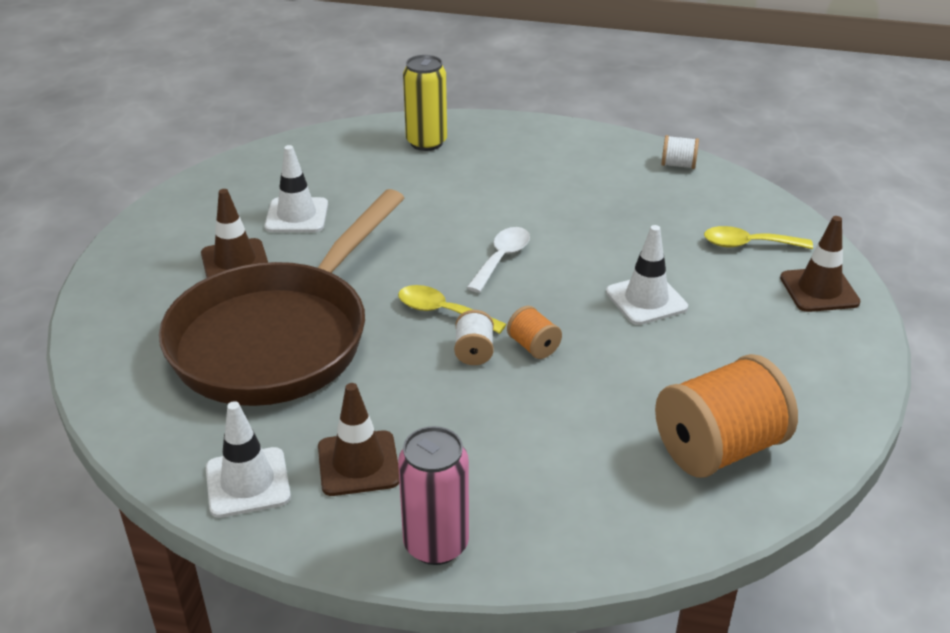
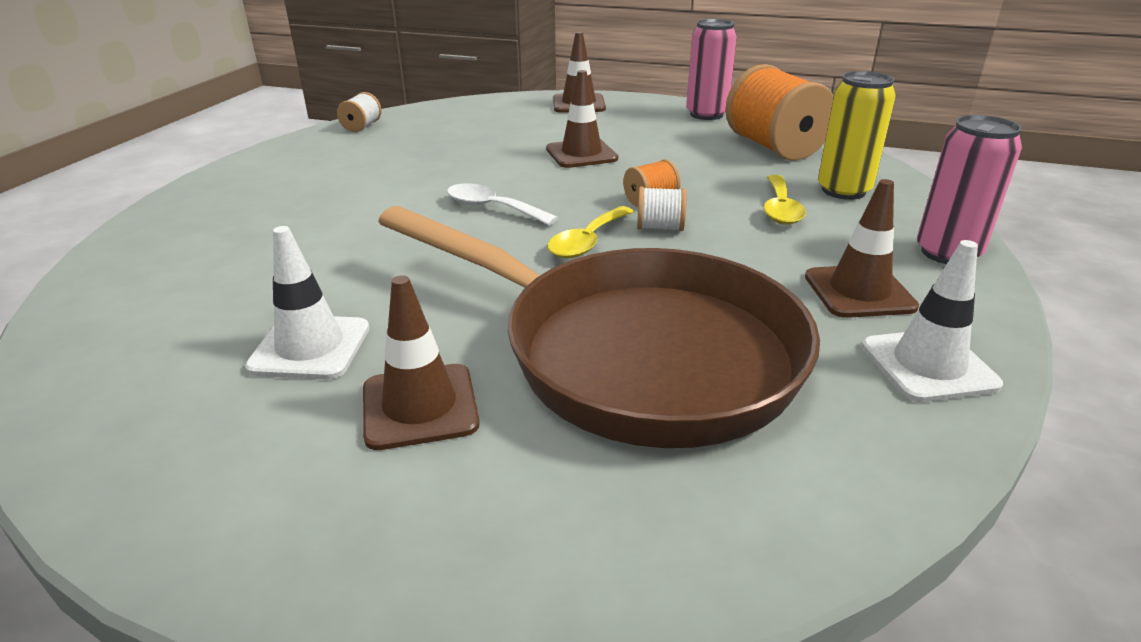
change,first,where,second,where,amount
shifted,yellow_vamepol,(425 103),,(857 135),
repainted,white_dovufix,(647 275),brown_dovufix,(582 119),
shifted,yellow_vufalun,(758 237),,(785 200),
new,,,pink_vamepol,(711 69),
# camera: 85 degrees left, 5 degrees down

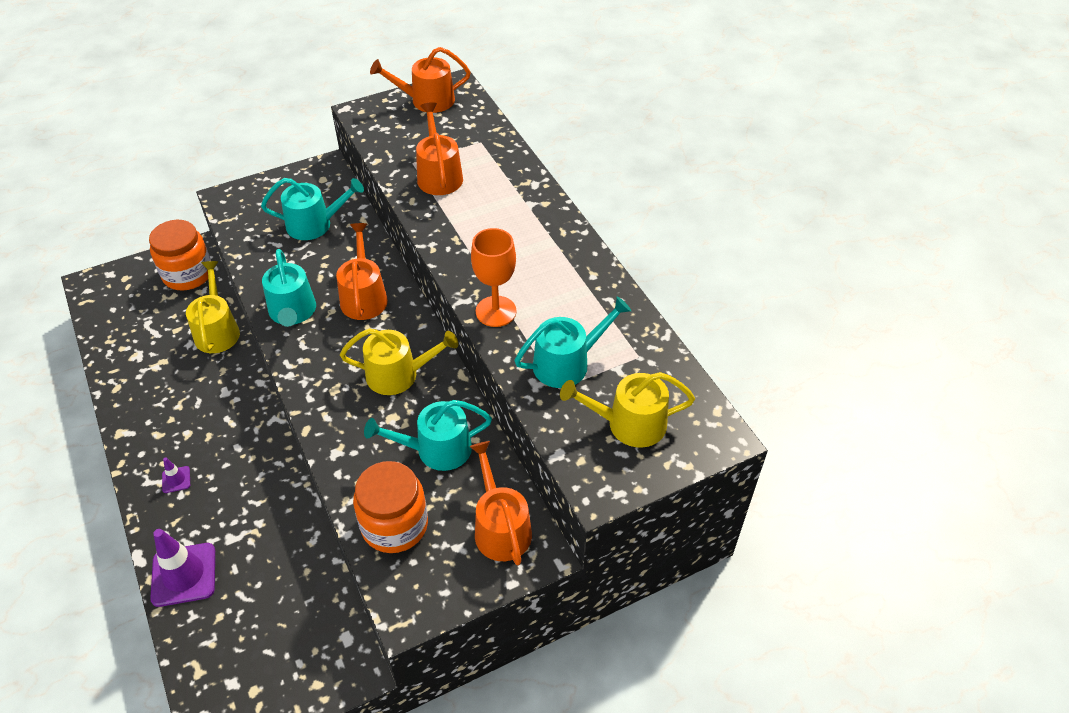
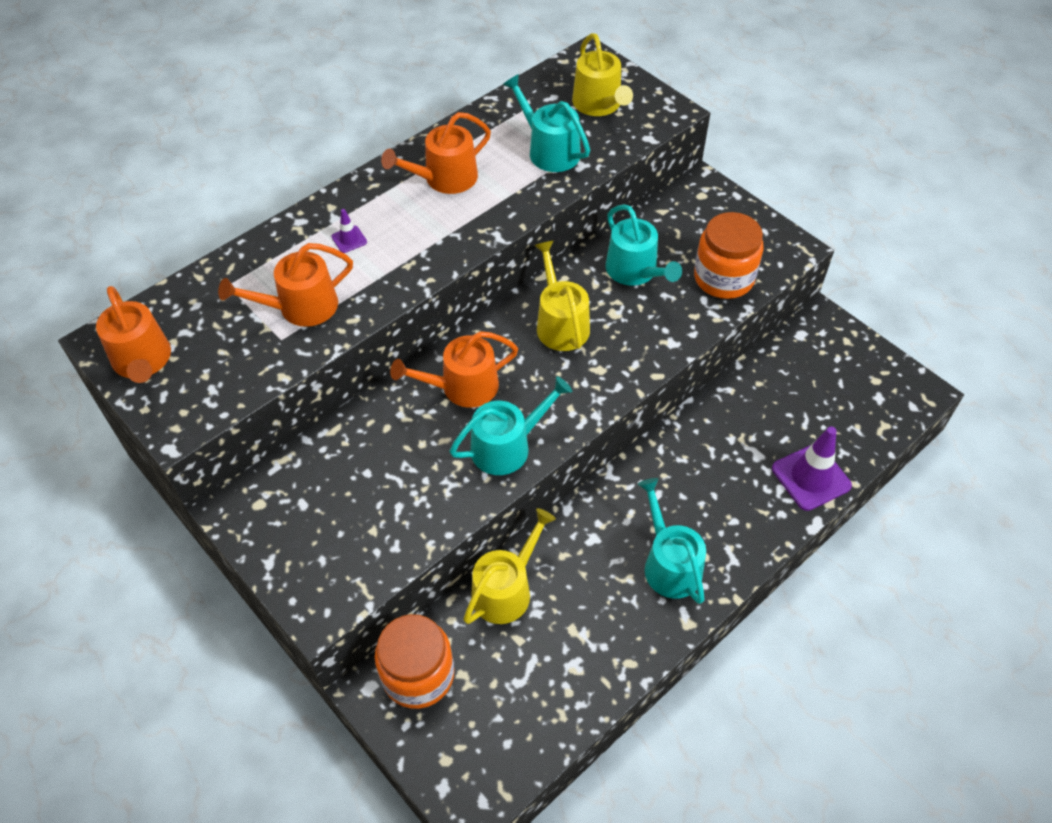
change,first,where,second,where,amount
shifted,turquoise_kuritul,(312 209),,(672 541),
gone,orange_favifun,(493 277),,,
rotated,yellow_kuritul,(213 307),,(510 566),150 degrees clockwise
shifted,orange_kuritul,(500 503),,(436 153),
shifted,purple_dovufix,(176 475),,(349 231),
# camera: 105 degrees left, 5 degrees up

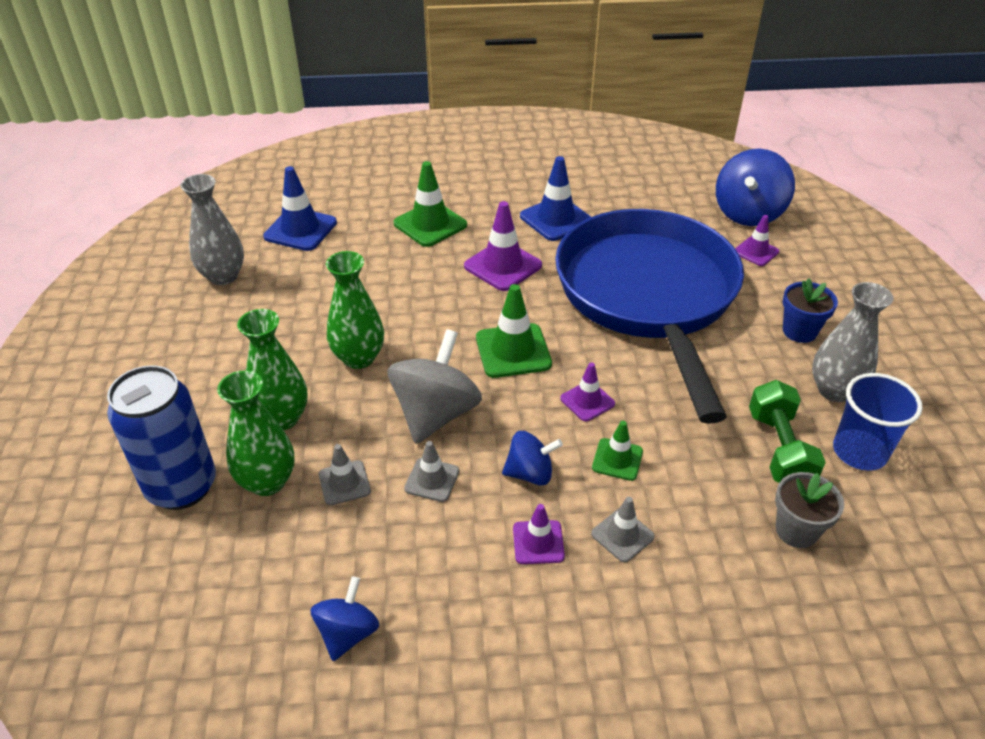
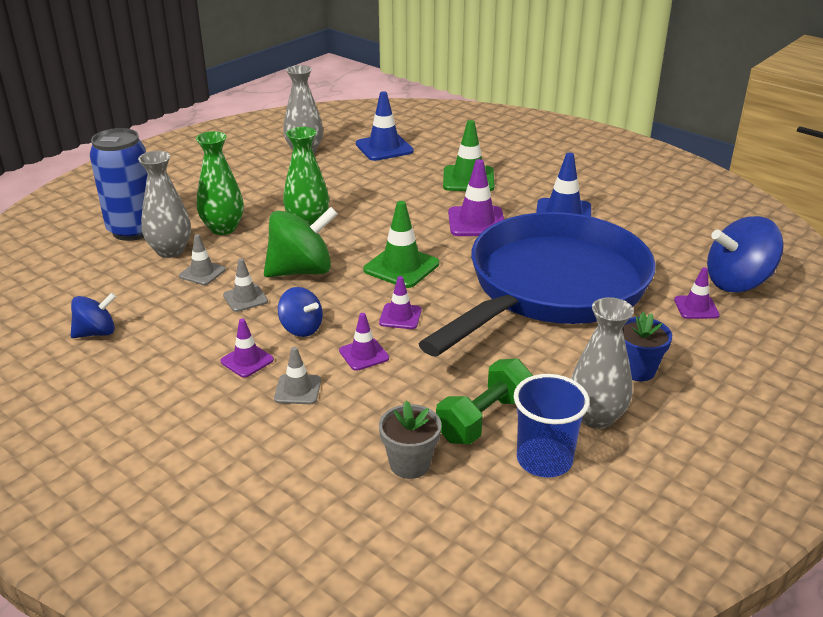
change,first,where,second,where,amount
repainted,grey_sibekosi,(435 386),green_sibekosi,(301 242),
repainted,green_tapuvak,(256 433),grey_tapuvak,(164 204),
repainted,green_dovufix,(617 451),purple_dovufix,(364 342),
# camera: 45 degrees right, 10 degrees down

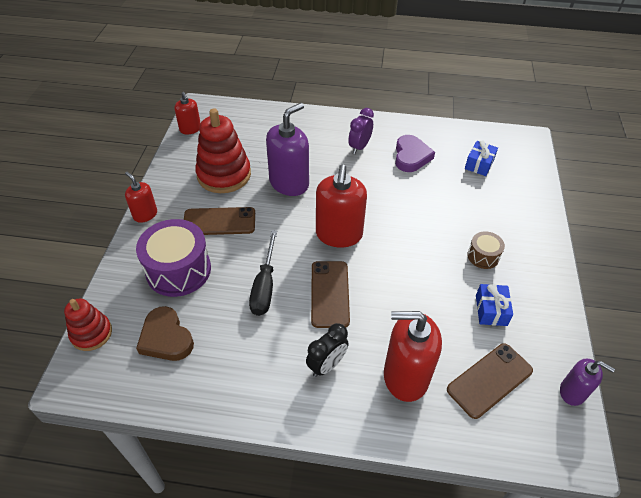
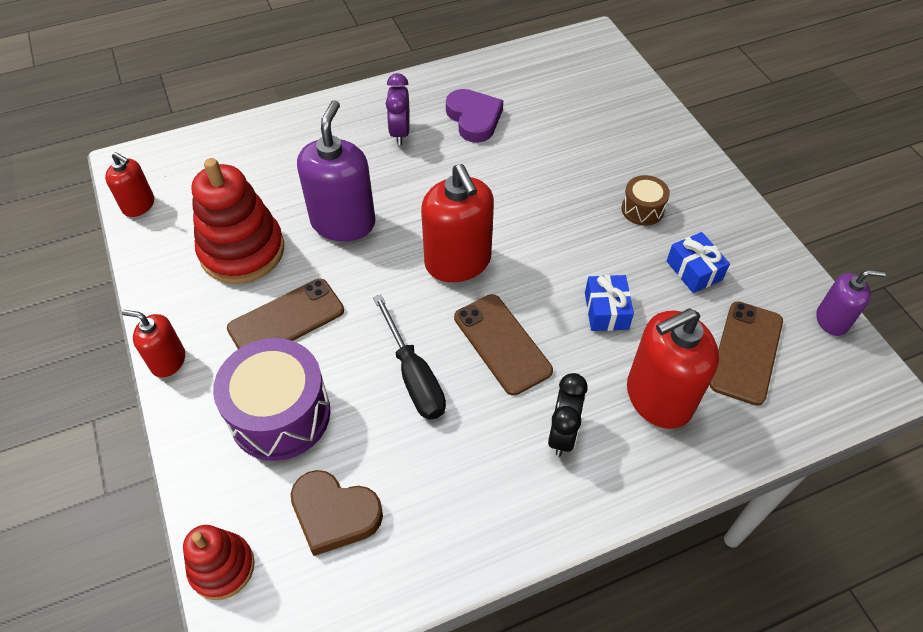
change,first,where,second,where,amount
shifted,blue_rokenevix,(481 158),,(609 303),
# camera: 30 degrees left, 5 degrees up

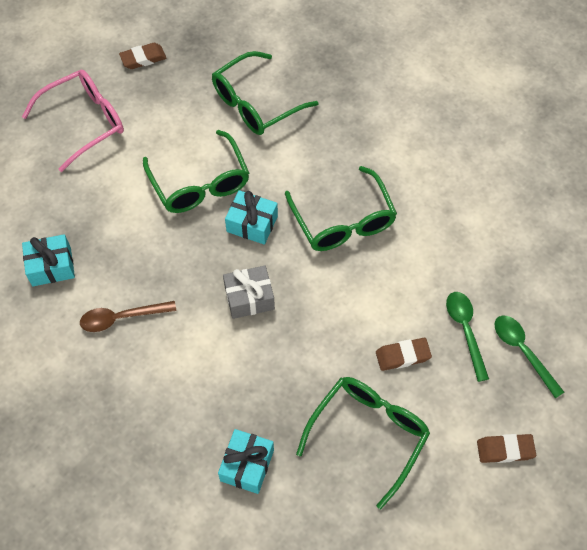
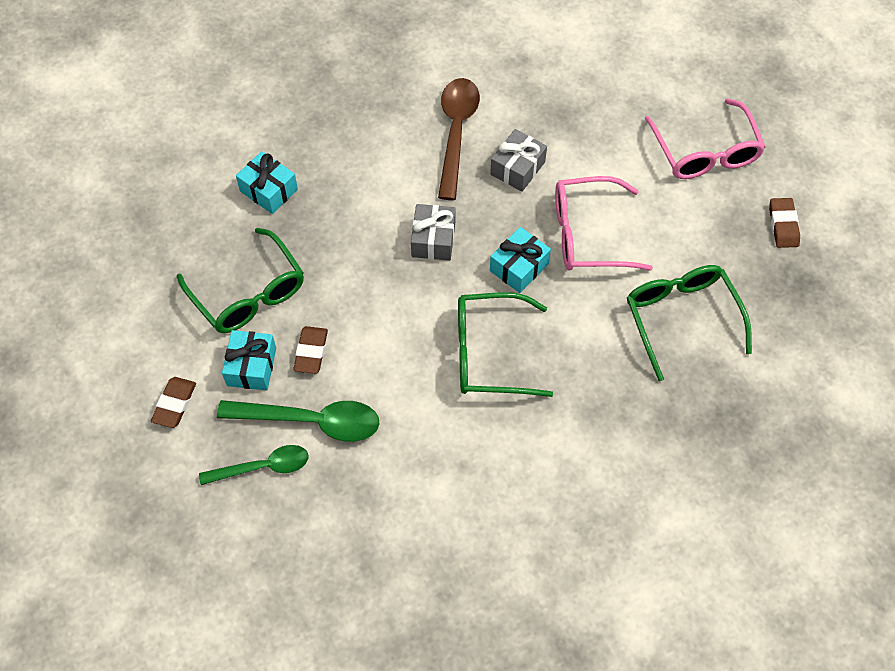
change,first,where,second,where,amount
repainted,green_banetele,(196 171),pink_banetele,(604 223),
shifted,turquoise_rokenevix,(48 260),,(249 360),
scaled,green_vufalun,(467 337),,(298 421),x1.51
scaled,brown_vufalun,(128 316),,(459 139),x1.51
new,,,grey_rokenevix,(518 160),
# camera: 110 degrees right, 0 degrees up

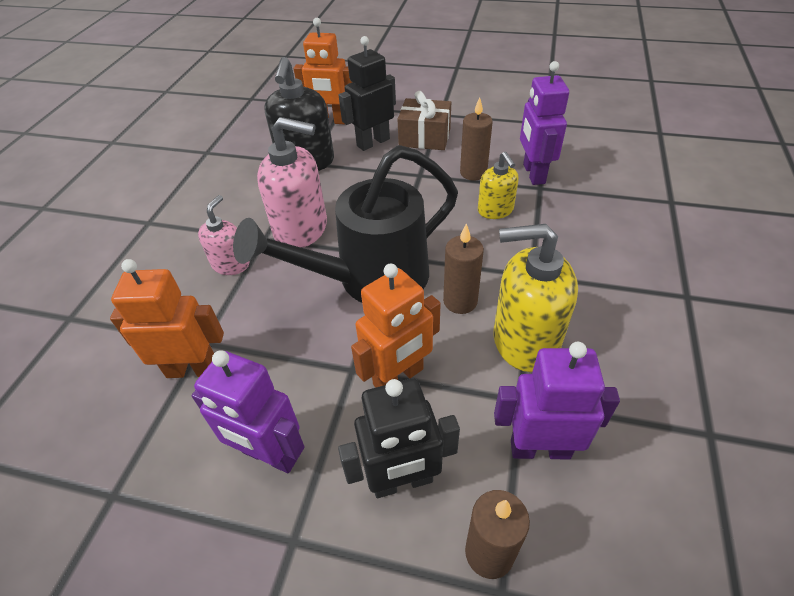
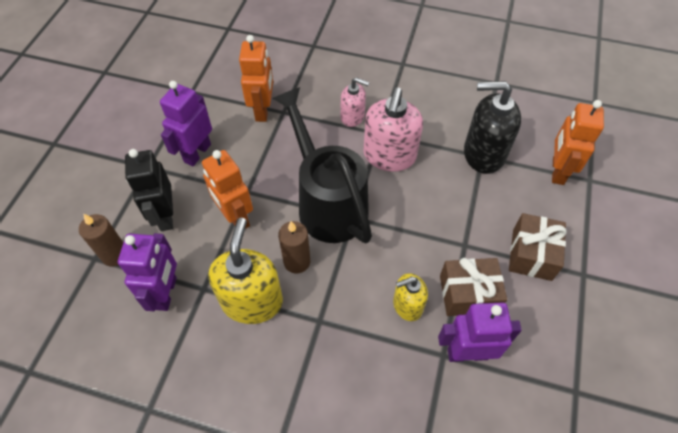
change,first,where,second,where,amount
gone,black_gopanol,(367 93),,,
swapped,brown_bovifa,(476 138),brown_rokenevix,(473 287),
# camera: 90 degrees right, 10 degrees up

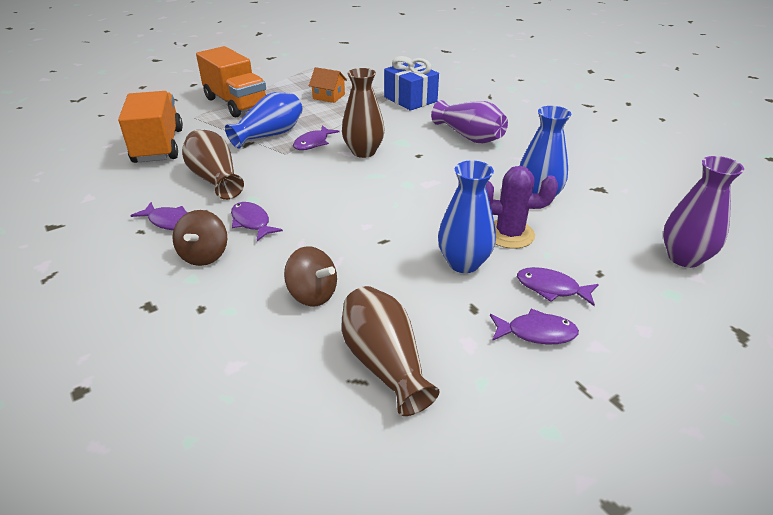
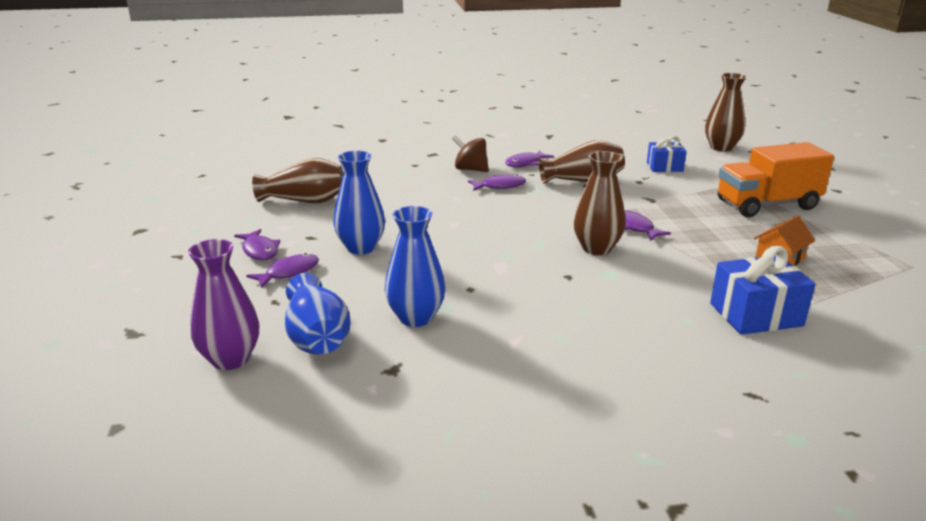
change,first,where,second,where,amount
swapped,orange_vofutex,(150 127),blue_rokenevix,(667 154),
shifted,blue_tapuvak,(264 120),,(318 313),
gone,purple_tapuvak,(469 121),,,
gone,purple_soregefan,(522 207),,,
gone,brown_sibekosi,(310 276),,,
rotated,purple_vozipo,(534 326),,(257 245),60 degrees counterclockwise
new,,,brown_tapuvak,(726 112),
# camera: 115 degrees right, 10 degrees down

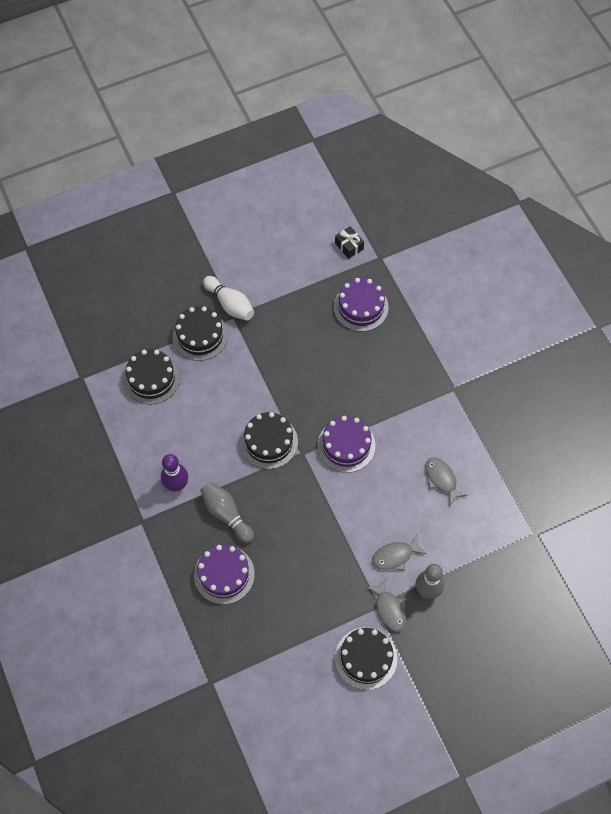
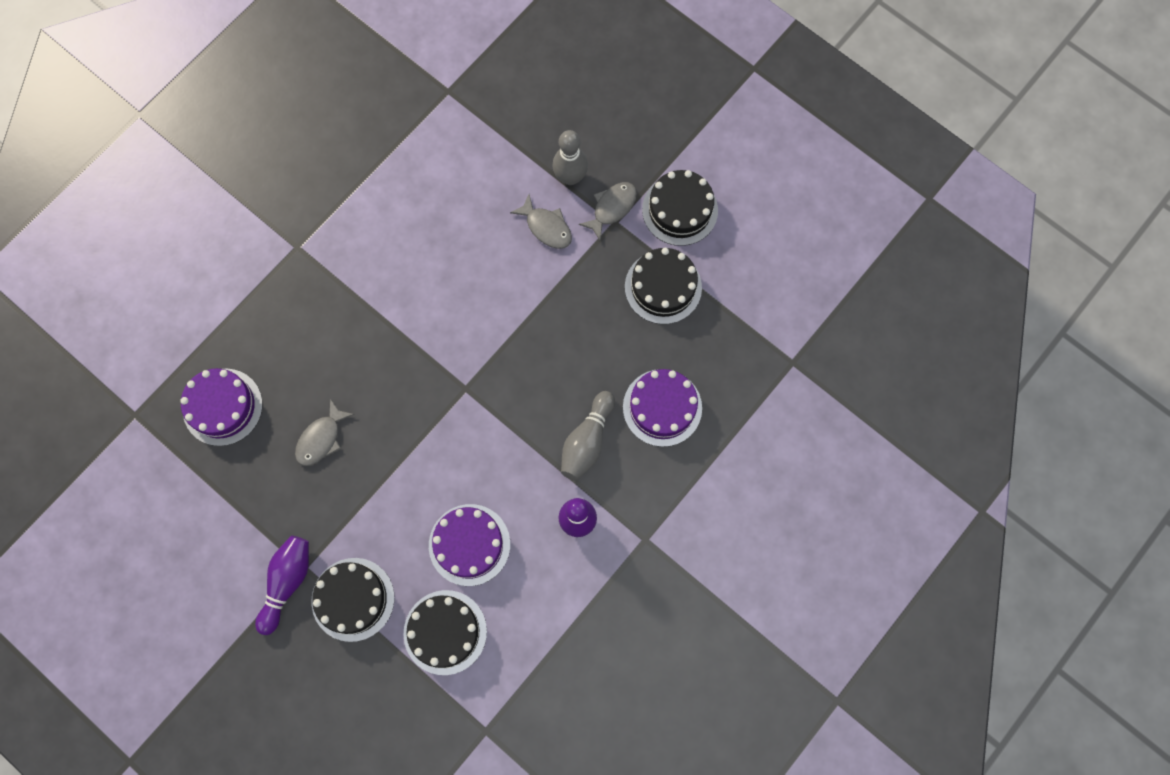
change,first,where,second,where,amount
gone,black_rokenevix,(349 242),,,
repainted,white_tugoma,(228 298),purple_tugoma,(282 585),
shifted,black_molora,(269 440),,(663 286),
shifted,purple_molora,(346 444),,(469 545),
shifted,grey_vozipo,(446 481),,(325 432),
# camera: 115 degrees left, 10 degrees up

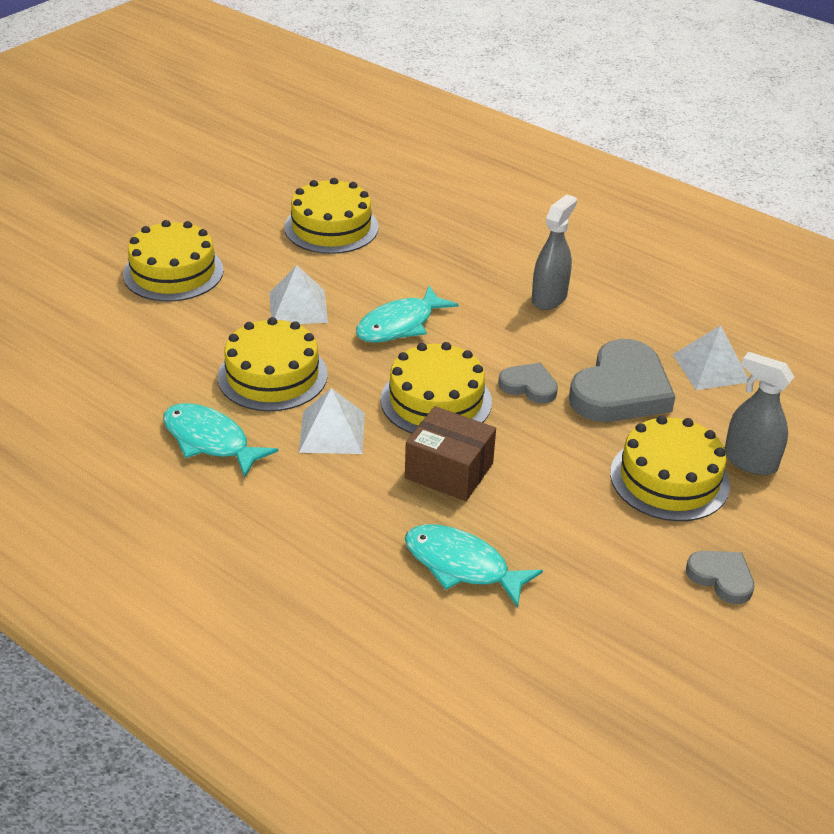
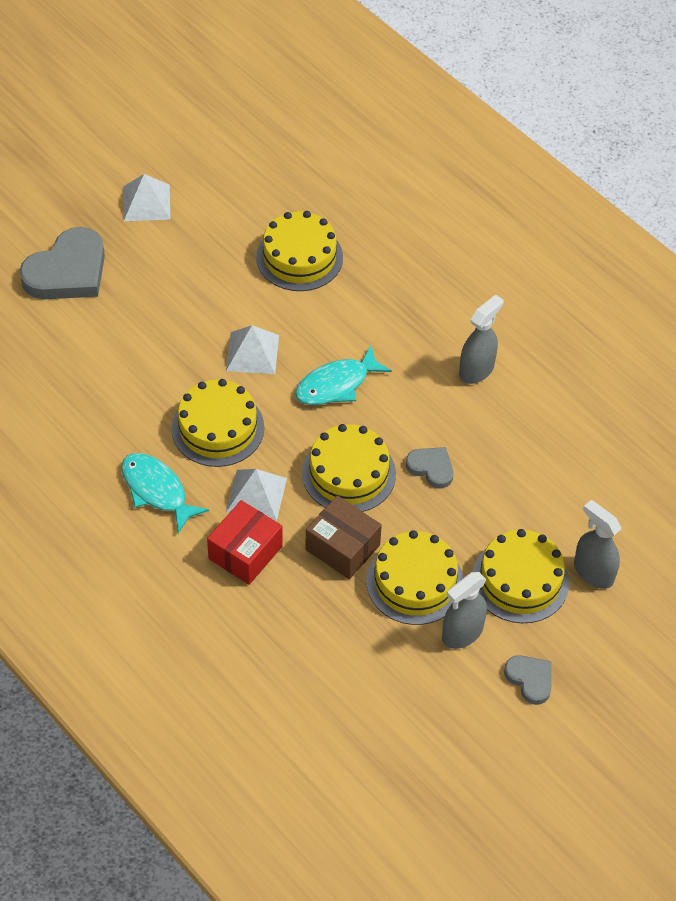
change,first,where,second,where,amount
shifted,yellow_molora,(173 261),,(414 577),
shifted,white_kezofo,(710 357),,(147 197),
shifted,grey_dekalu,(622 380),,(62 263),
gone,turquoise_vozipo,(474 566),,,
new,,,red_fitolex,(245 542),
new,,,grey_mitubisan,(464 610),
# camera: 10 degrees right, 15 degrees up

